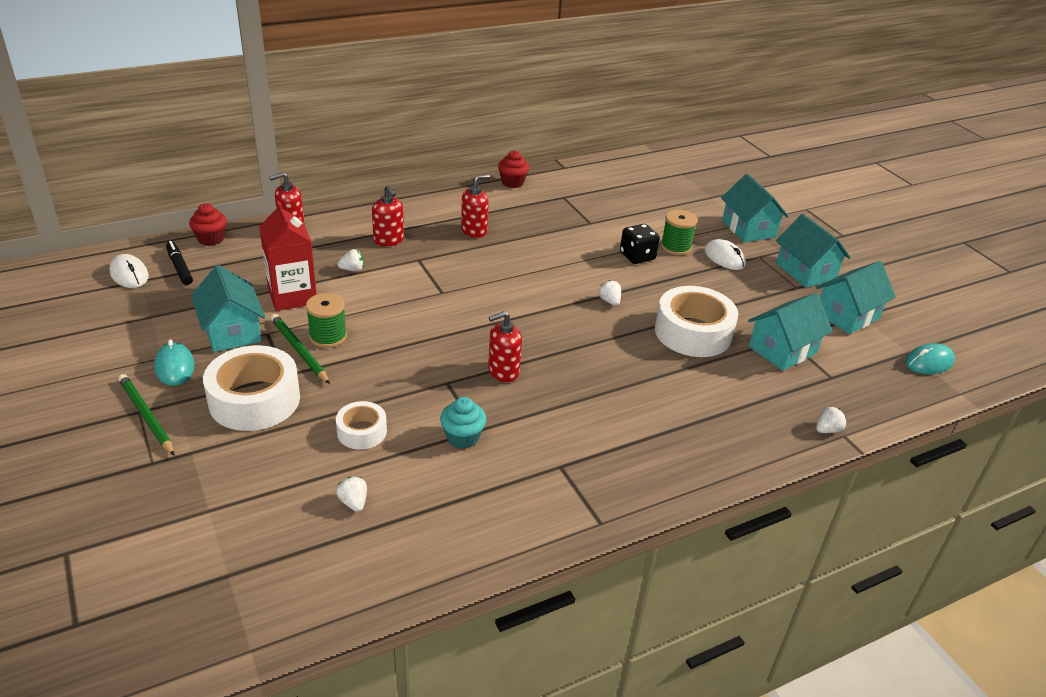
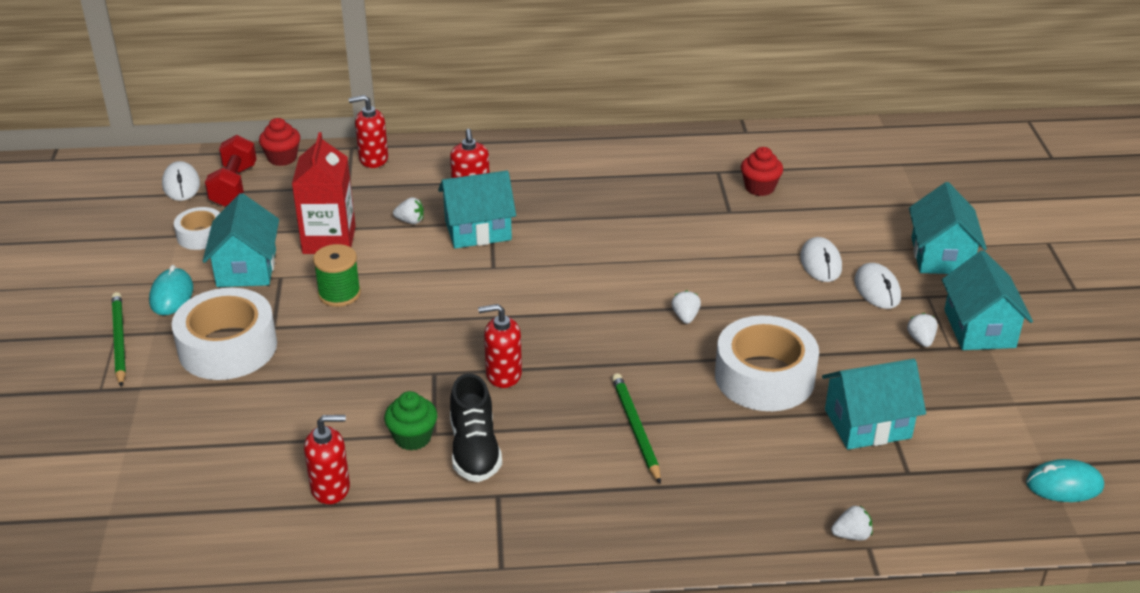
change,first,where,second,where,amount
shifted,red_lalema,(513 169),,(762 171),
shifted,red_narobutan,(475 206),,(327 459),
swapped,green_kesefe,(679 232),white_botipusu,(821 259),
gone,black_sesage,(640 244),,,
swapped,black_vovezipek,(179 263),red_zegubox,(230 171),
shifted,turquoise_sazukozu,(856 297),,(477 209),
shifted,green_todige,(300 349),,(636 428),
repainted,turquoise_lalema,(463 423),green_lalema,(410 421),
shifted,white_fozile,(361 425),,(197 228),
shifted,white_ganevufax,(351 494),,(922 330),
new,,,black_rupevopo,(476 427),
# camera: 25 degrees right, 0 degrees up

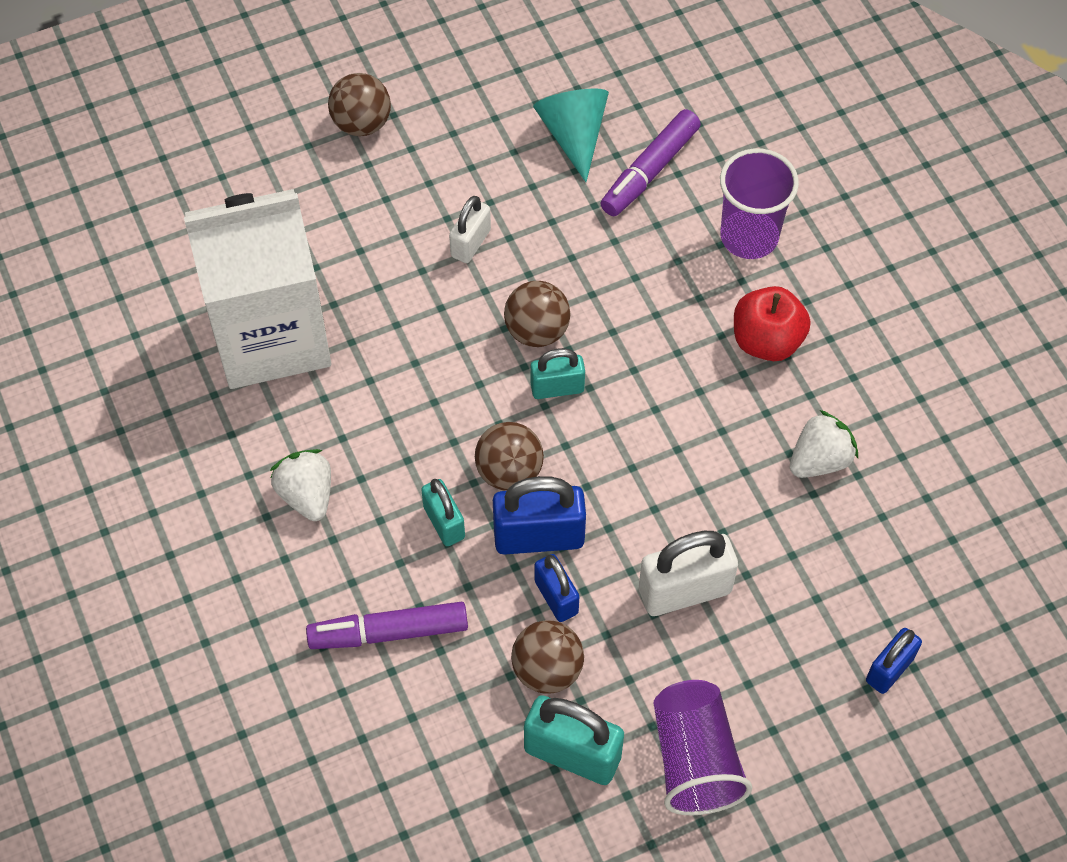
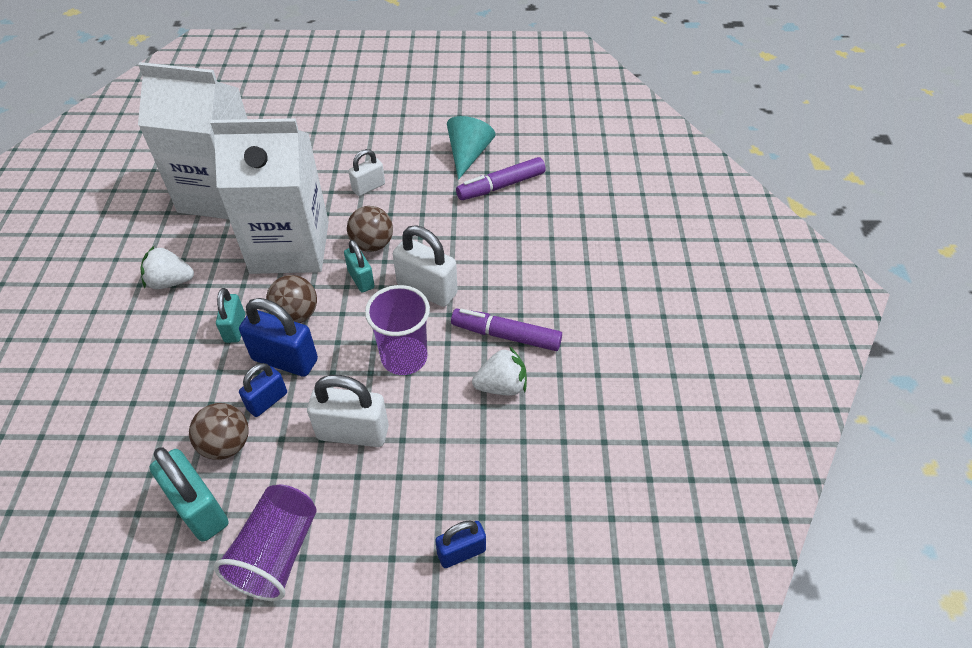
change,first,where,second,where,amount
gone,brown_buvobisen,(359 104),,,
shifted,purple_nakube,(759 203),,(397 330),
gone,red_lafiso,(772 323),,,
rotated,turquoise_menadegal,(558 373),,(359 266),45 degrees clockwise
rotated,white_ganevufax,(300 485),,(167 267),90 degrees counterclockwise
rotated,blue_menadegal,(557 588),,(263 390),45 degrees clockwise
shifted,purple_vovezipek,(387 625),,(506 330),
new,,,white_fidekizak,(269 196),
new,,,white_menadegal,(425 266),
# camera: 25 degrees right, 10 degrees down

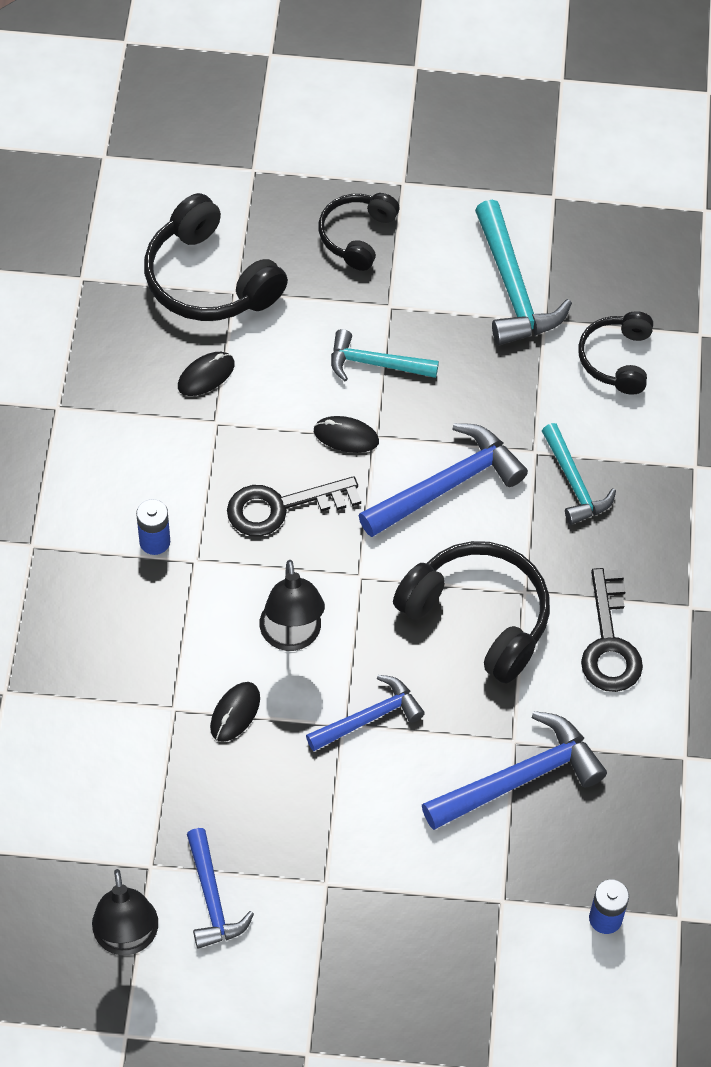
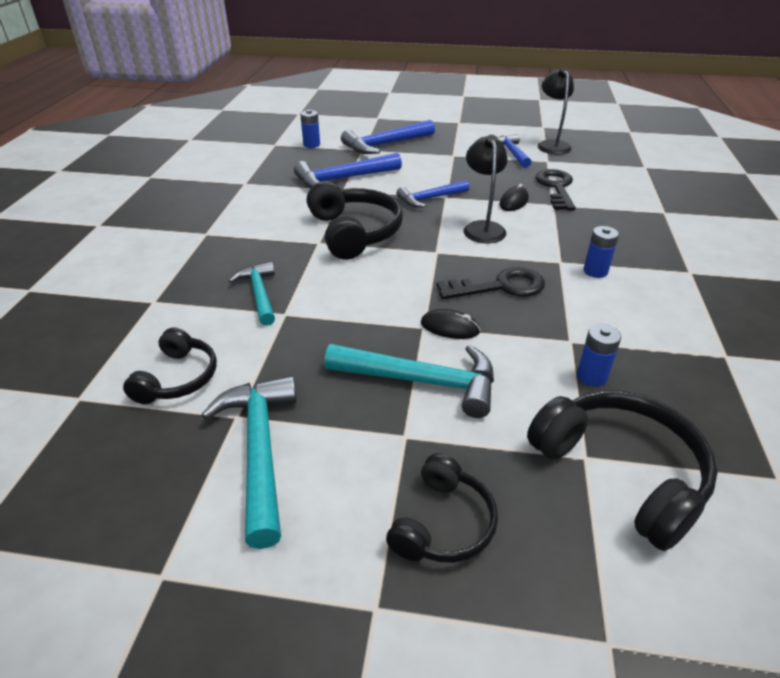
change,first,where,second,where,amount
scaled,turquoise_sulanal,(385 355),,(409 381),x1.54
swapped,black_botipusu,(206 374),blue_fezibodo,(599 355),
shifted,blue_sulanal,(443 480),,(388 137),
rotated,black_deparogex,(471 612),,(355 220),150 degrees counterclockwise
shifted,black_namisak,(612 630),,(555 189),
# camera: 175 degrees left, 20 degrees down

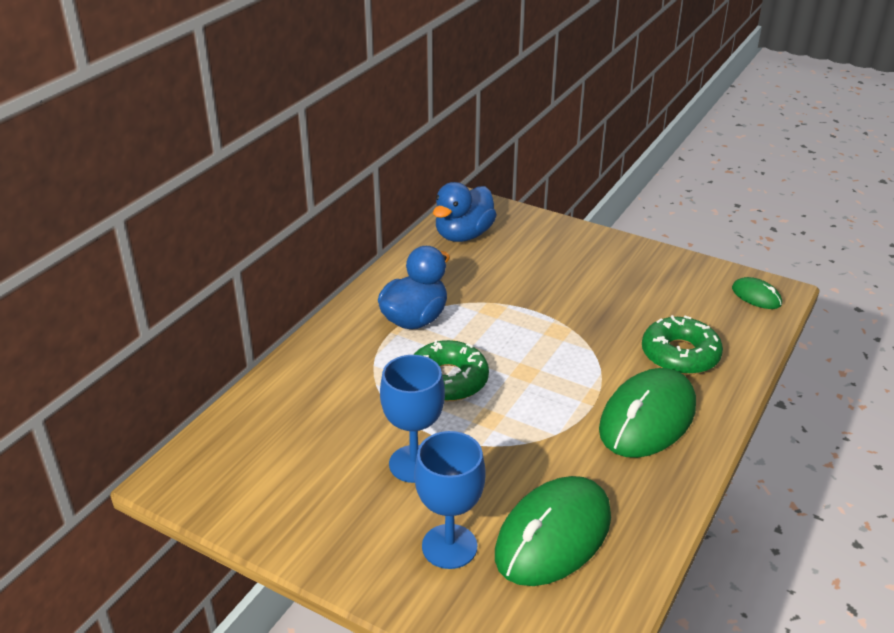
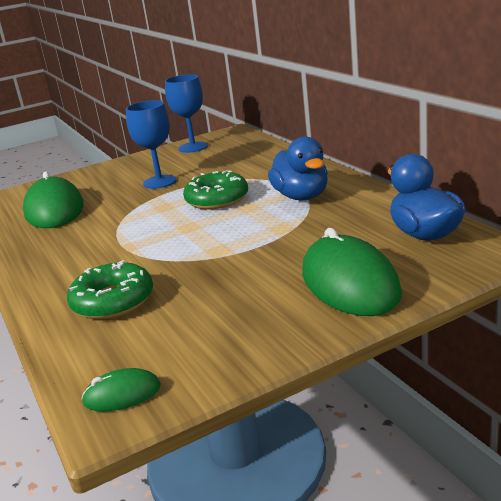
change,first,where,second,where,amount
shifted,green_botipusu,(647 413),,(352 272),
shifted,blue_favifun,(450 500),,(186 113),
# camera: 125 degrees right, 10 degrees down

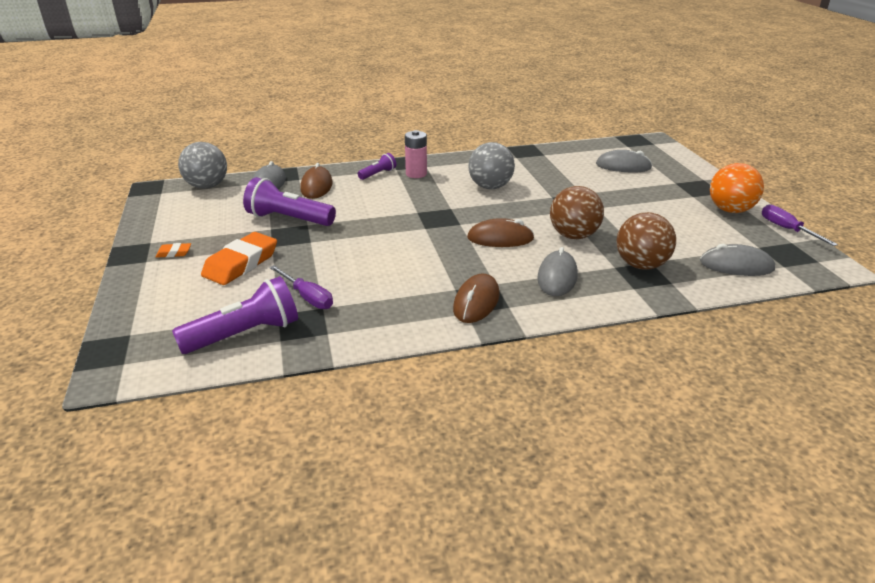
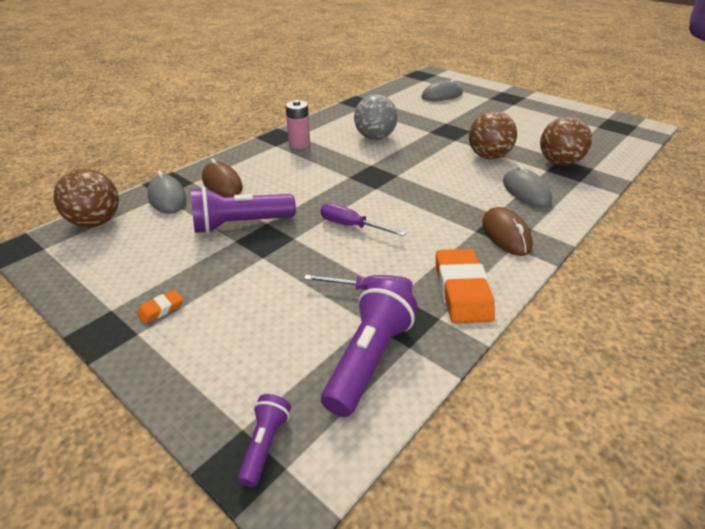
change,first,where,second,where,amount
repainted,grey_buvobisen,(202 165),brown_buvobisen,(86 198),
shifted,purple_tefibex,(377 166),,(264 440),
gone,orange_buvobisen,(737 188),,,
shifted,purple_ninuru,(800 225),,(363 219),
gone,brown_botipusu,(500 232),,,
shifted,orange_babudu,(239 258),,(465 286),
gone,grey_botipusu,(737 260),,,
# camera: 35 degrees left, 5 degrees up

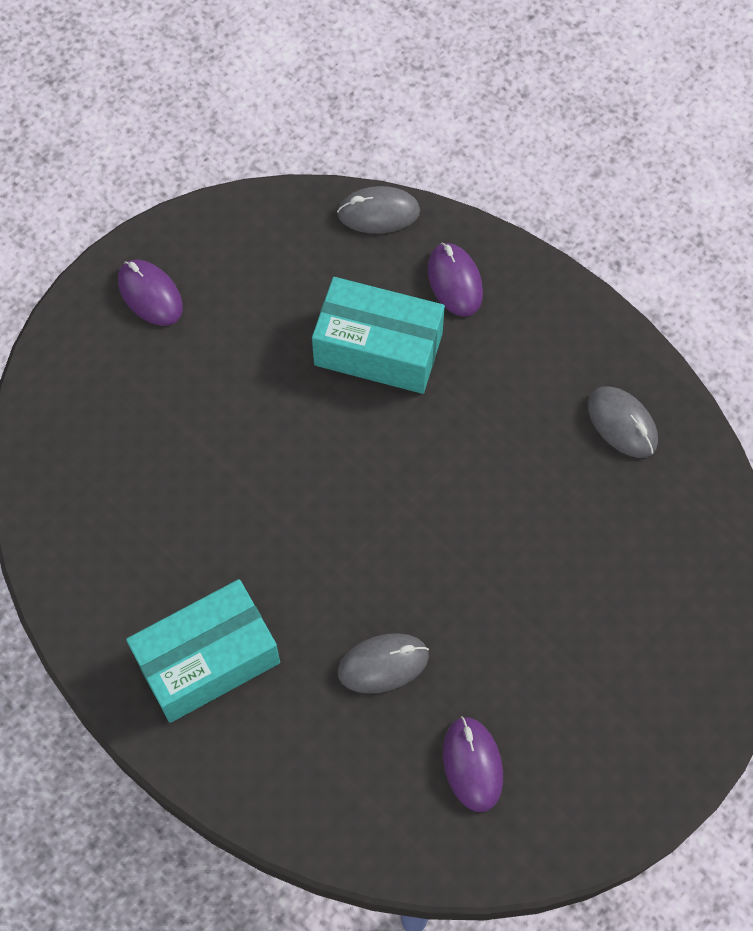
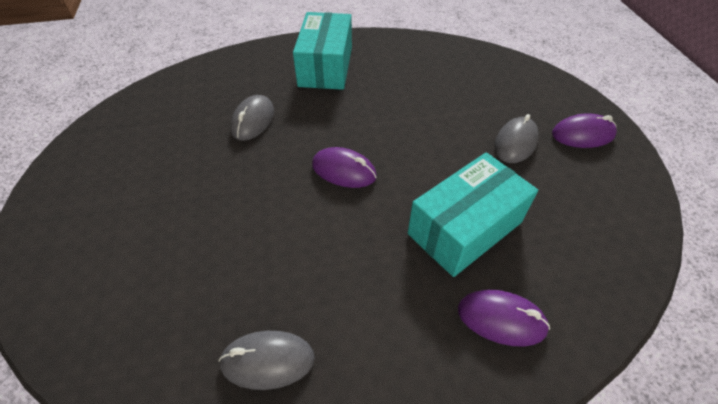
change,first,where,second,where,amount
shifted,grey_botipusu,(378 210),,(516 138),
shifted,purple_botipusu,(473 764),,(344 167),
# camera: 125 degrees right, 15 degrees down

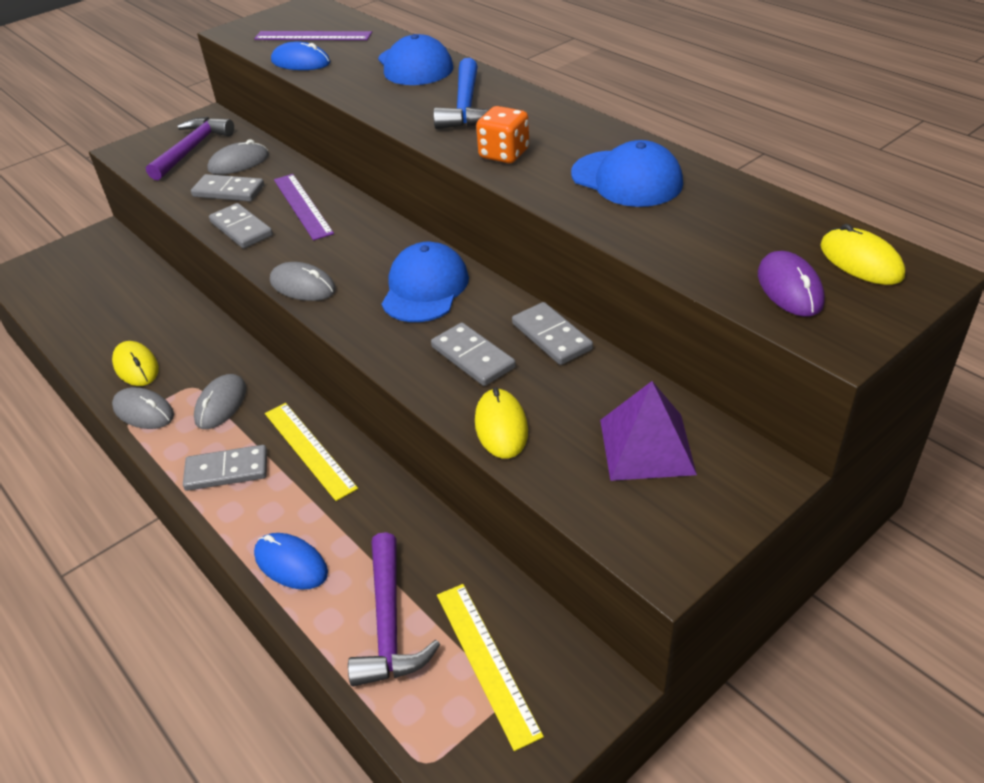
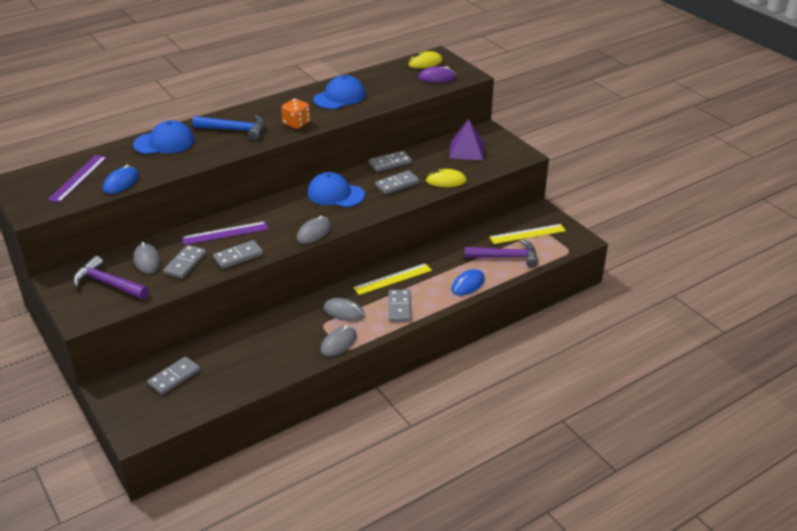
change,first,where,second,where,amount
gone,yellow_botipusu,(135 363),,,
new,,,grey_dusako,(173 375),
# camera: 85 degrees left, 5 degrees down

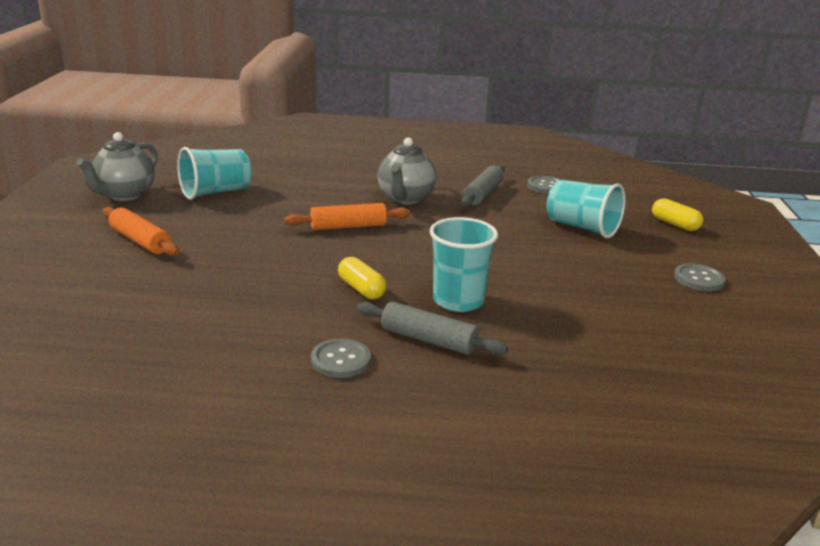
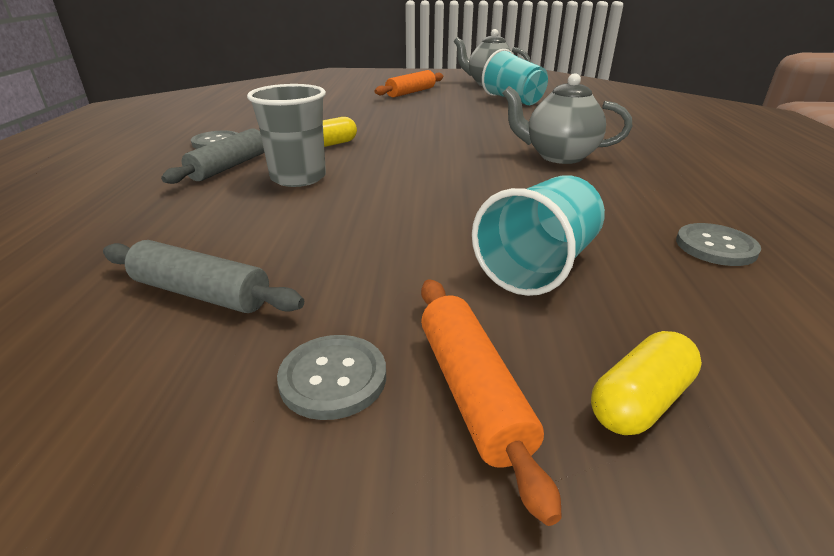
change,first,where,second,where,amount
shifted,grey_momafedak,(483 186),,(203 276),
shifted,orange_momafedak,(347 216),,(491 402),
repainted,turquoise_nakube,(464 264),grey_nakube,(286 135),
# camera: 90 degrees right, 5 degrees up

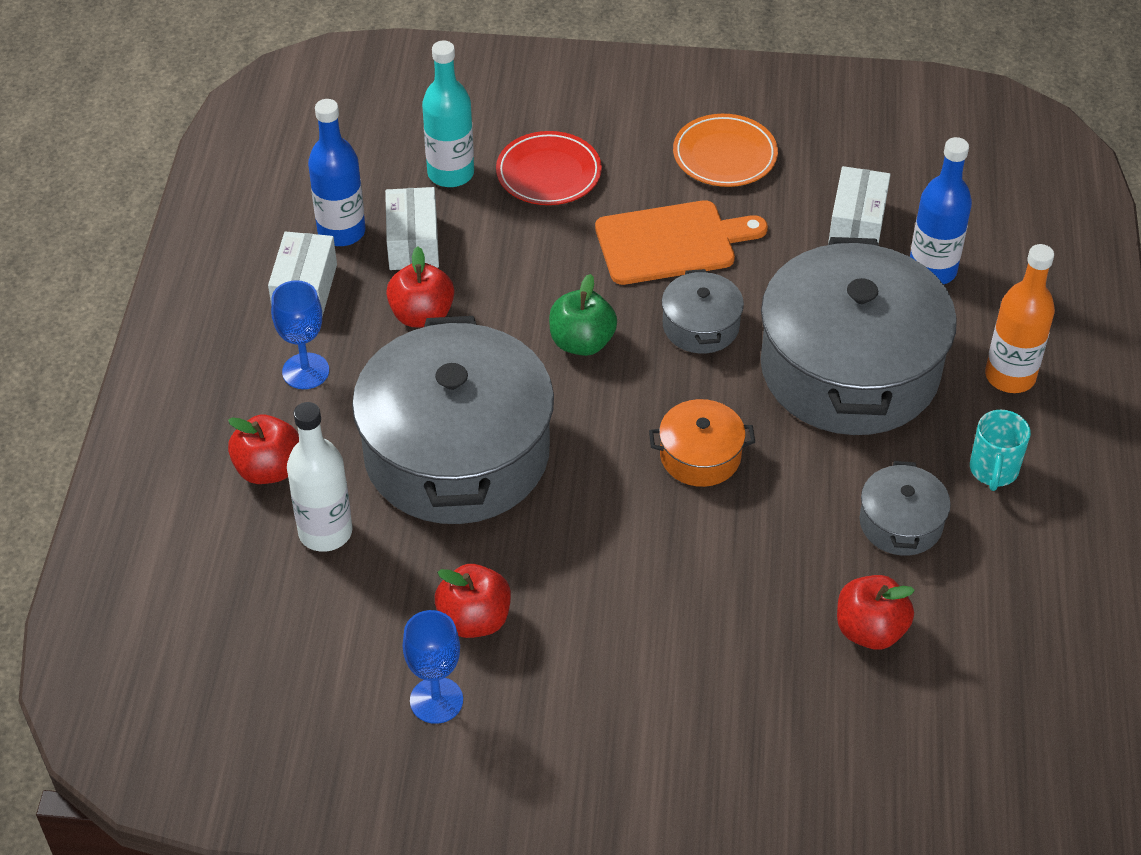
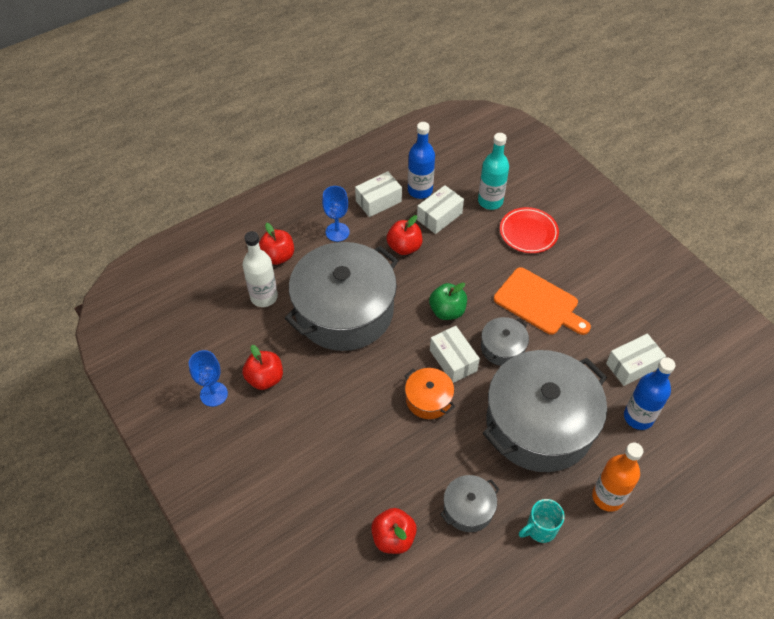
change,first,where,second,where,amount
gone,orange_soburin,(725 150),,,
new,,,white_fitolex,(455 354),
# camera: 50 degrees right, 5 degrees up

